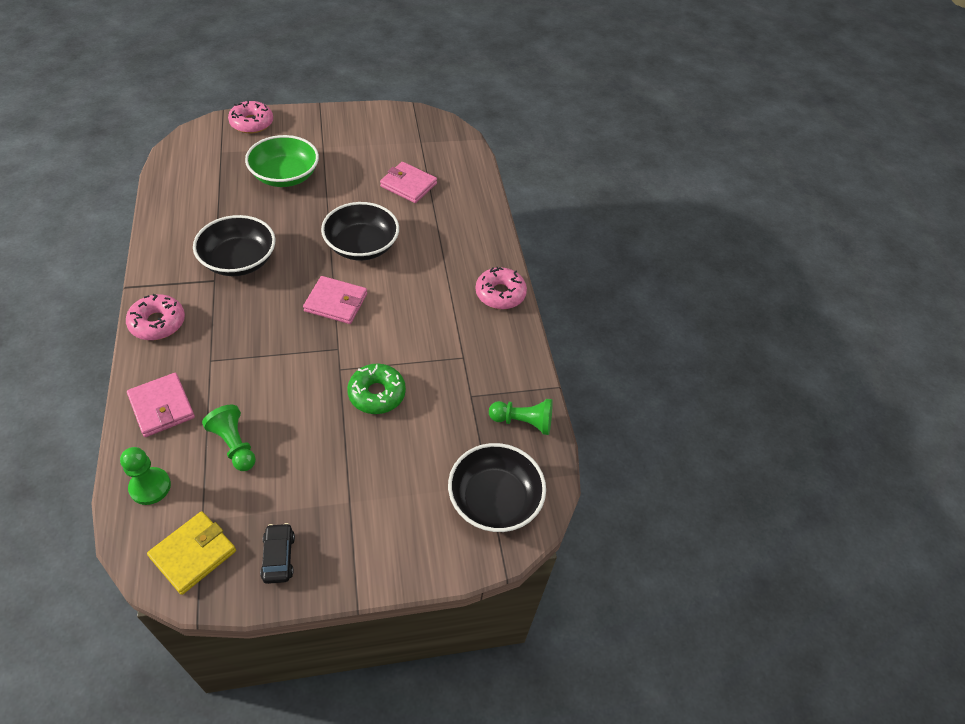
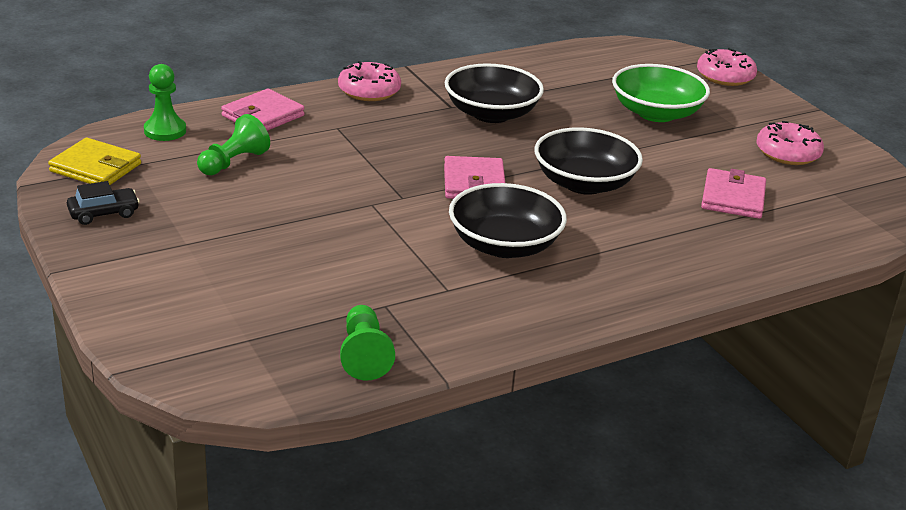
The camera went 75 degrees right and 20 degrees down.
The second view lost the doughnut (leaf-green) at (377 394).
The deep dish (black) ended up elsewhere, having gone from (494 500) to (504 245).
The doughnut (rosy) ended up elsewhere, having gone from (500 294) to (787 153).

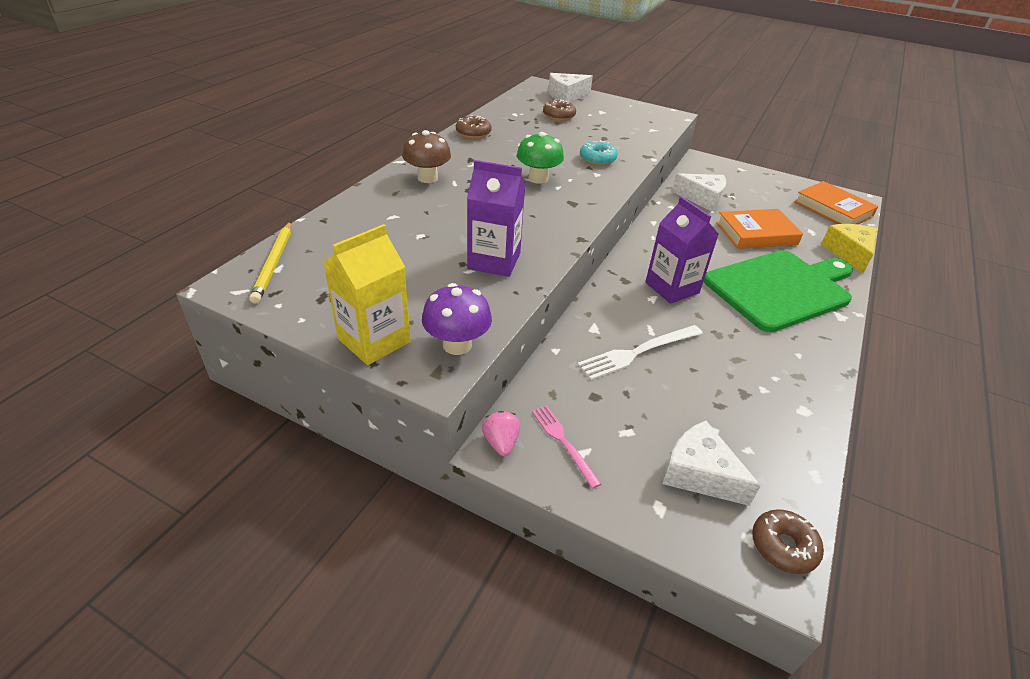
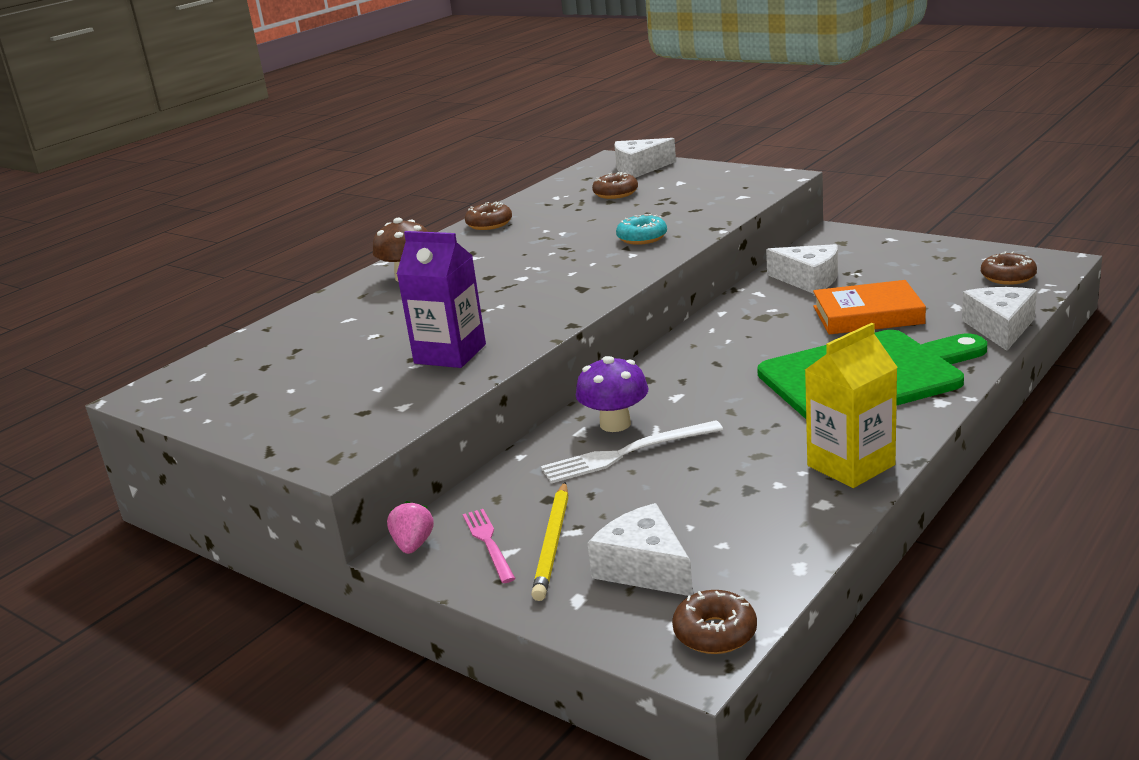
The camera went 15 degrees right and 15 degrees down.
The lead pencil (yellow) ended up elsewhere, having gone from (274 263) to (552 543).
The juice carton (yellow) ended up elsewhere, having gone from (374 340) to (851 465).
The toadstool (royal purple) ended up elsewhere, having gone from (457 345) to (615 424).
The second view lost the toadstool (leaf-green) at (538 178).
The second view lost the juice carton (royal purple) at (672 288).
Where the hardcover (orange-coloured) stood at (833 209), the doughnut (brown) came to stand at (1008 277).
What was the cheese (yellow) at (849 253) turned into the cheese (pure white) at (1000 328).

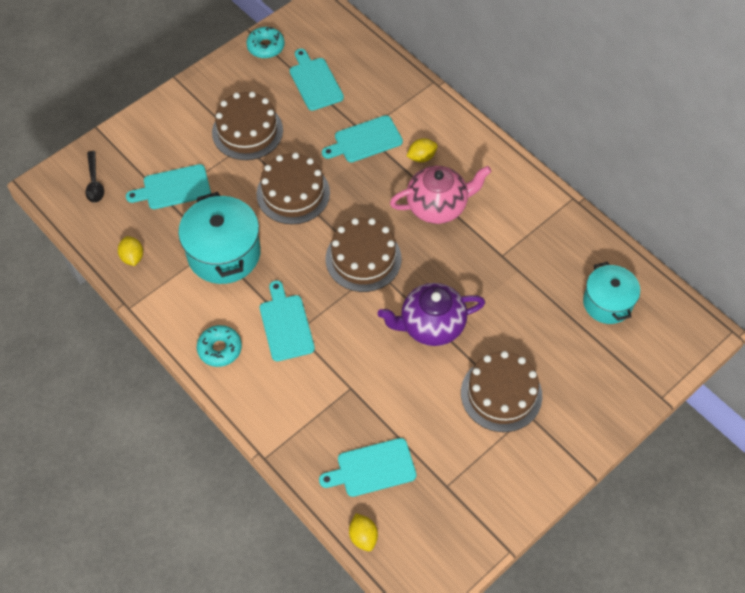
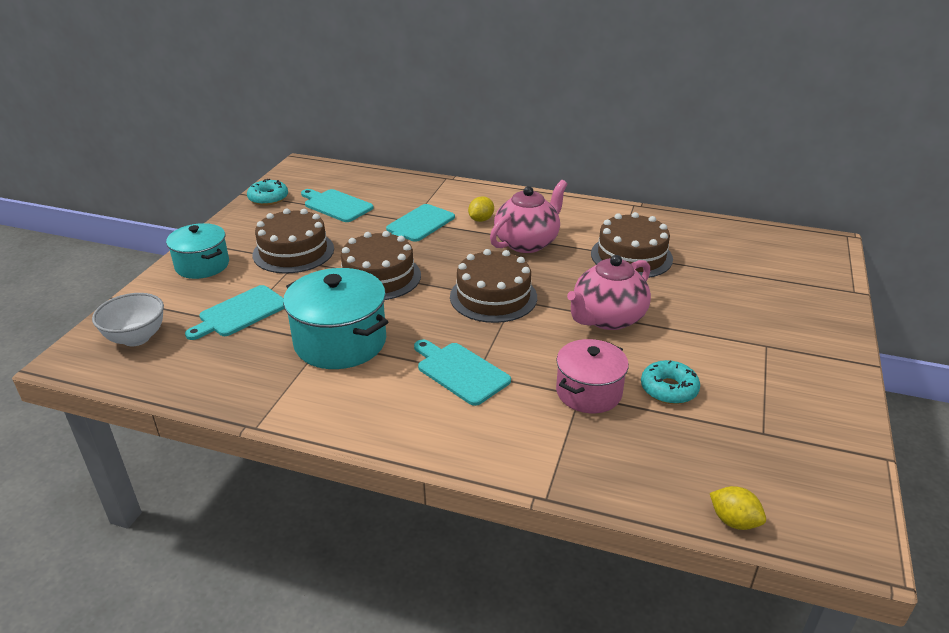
The camera went 30 degrees left and 25 degrees down.
Where the spoon (black) stood at (94 182), the deep dish (pure white) came to stand at (136 338).
The second view lost the citrus fruit (yellow) at (132 257).
The doughnut (teal) ended up elsewhere, having gone from (220 349) to (669 389).
The second view lost the bread board (teal) at (372 468).
What was the china teapot (royal purple) at (431 325) turned into the china teapot (rosy) at (607 319).
The cake (brown) ended up elsewhere, having gone from (501 394) to (631 256).
The pot (teal) ended up elsewhere, having gone from (607 303) to (202 265).
The second view gained the pot (rosy) at (588 392).

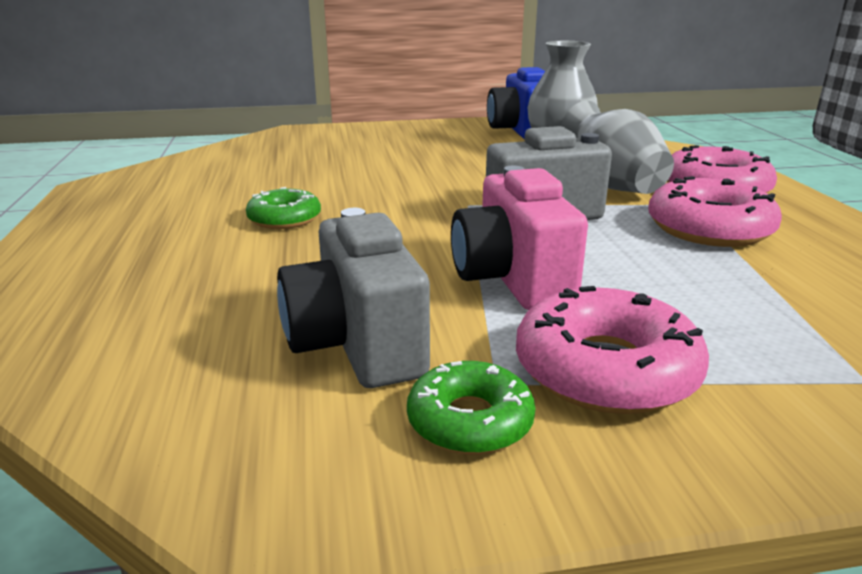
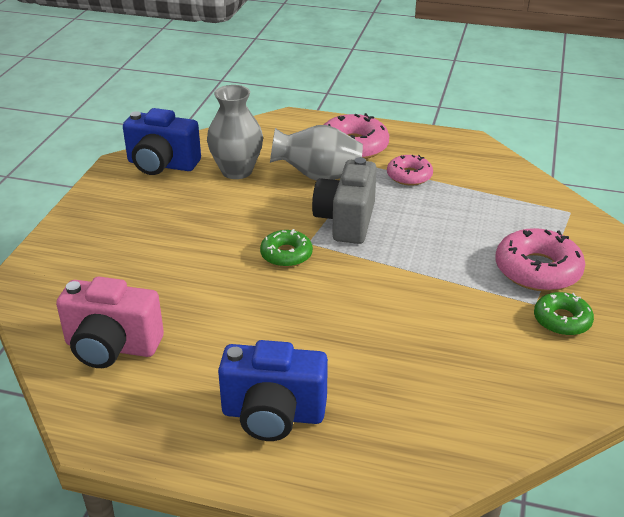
The camera went 65 degrees left and 10 degrees up.
The doughnut (leaf-green) ended up elsewhere, having gone from (284 219) to (286 255).
The second view lost the compact camera (gray) at (357 345).
The compact camera (rosy) ended up elsewhere, having gone from (512 280) to (112 347).
The size of the doughnut (rosy) at (709 228) changed by a factor of 0.62.
The second view gained the compact camera (royal blue) at (273 415).

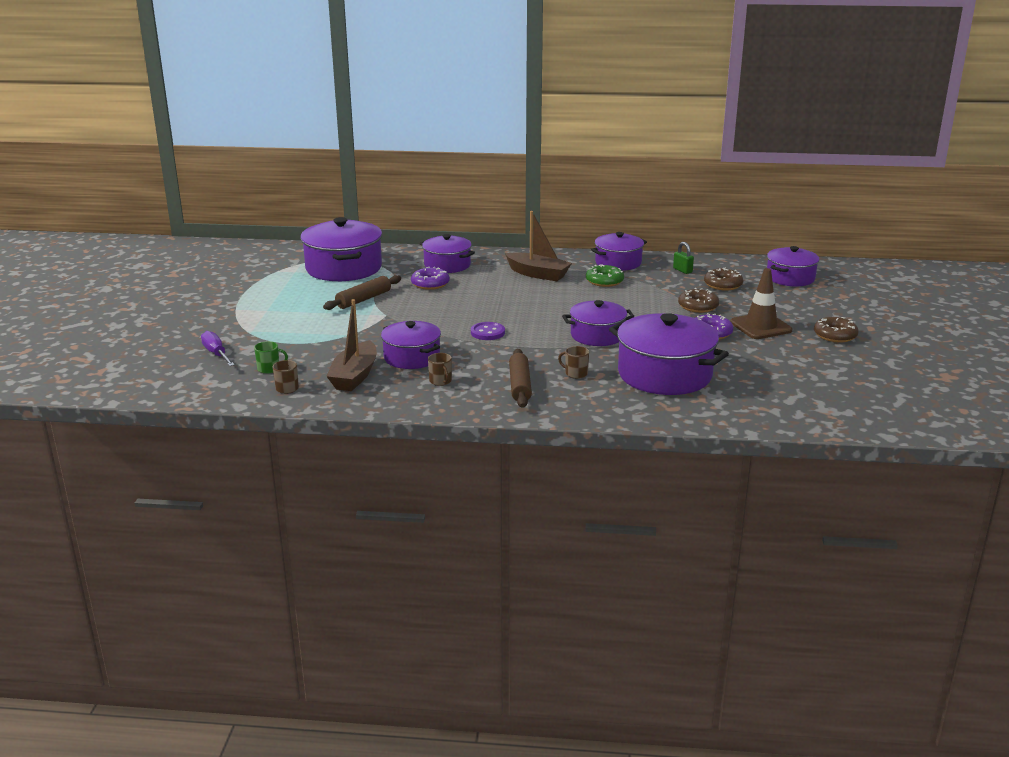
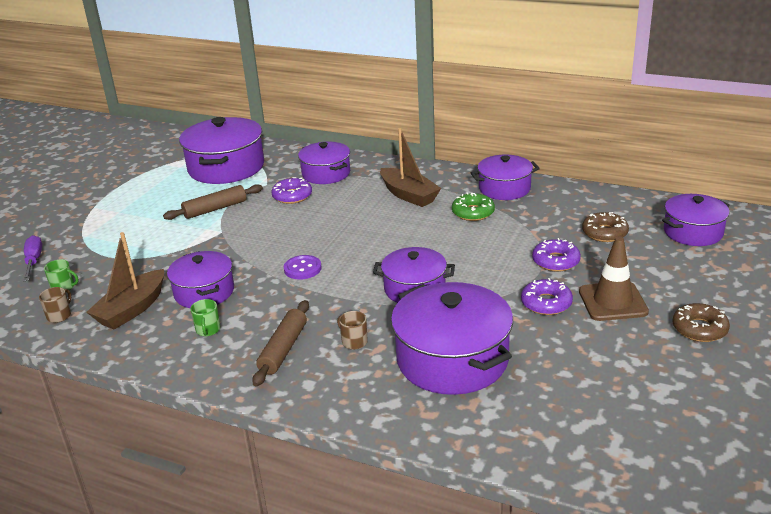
The camera went 20 degrees right and 5 degrees up.
What was the coffee mug (brown) at (440 381) turned into the coffee mug (leaf-green) at (208 330).
The second view lost the padlock (leaf-green) at (682 270).
What was the doughnut (brown) at (698 306) turned into the doughnut (royal purple) at (555 261).

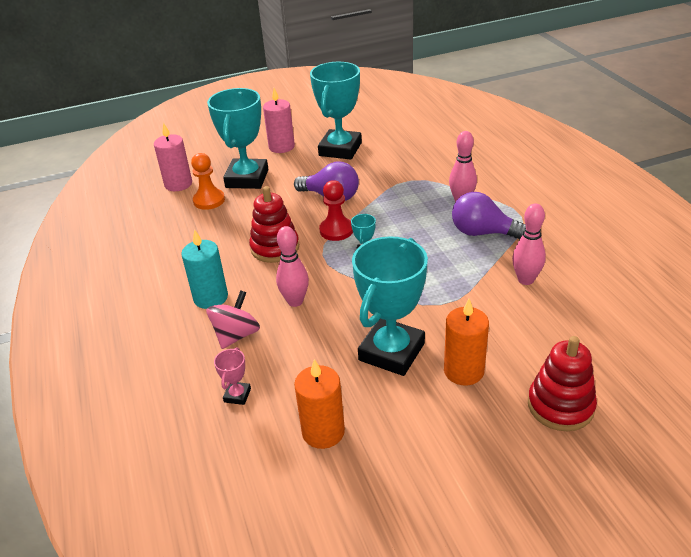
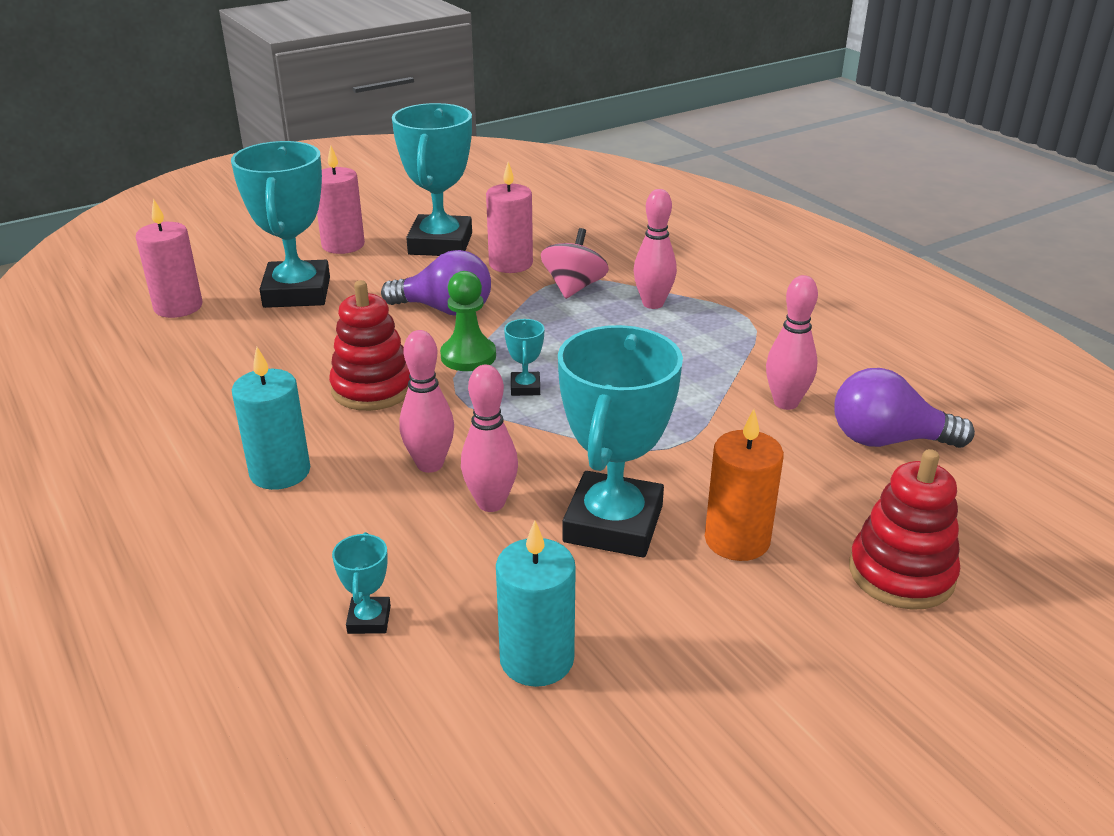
The camera went 15 degrees left and 5 degrees down.
The second view lost the pawn (orange-coloured) at (209 200).
The spinning top (rosy) ended up elsewhere, having gone from (236 335) to (574 287).
What was the prize cup (rosy) at (237 395) turned into the prize cup (teal) at (369 619).
What was the candle (orange-coloured) at (323 432) turned into the candle (teal) at (537 659).
What was the pawn (scarlet) at (336 230) turned into the pawn (leaf-green) at (468 356).
The lightbulb (royal purple) ended up elsewhere, having gone from (483 233) to (887 440).
The second view gained the skittle (rosy) at (491 503).
The second view gained the candle (rosy) at (510 264).

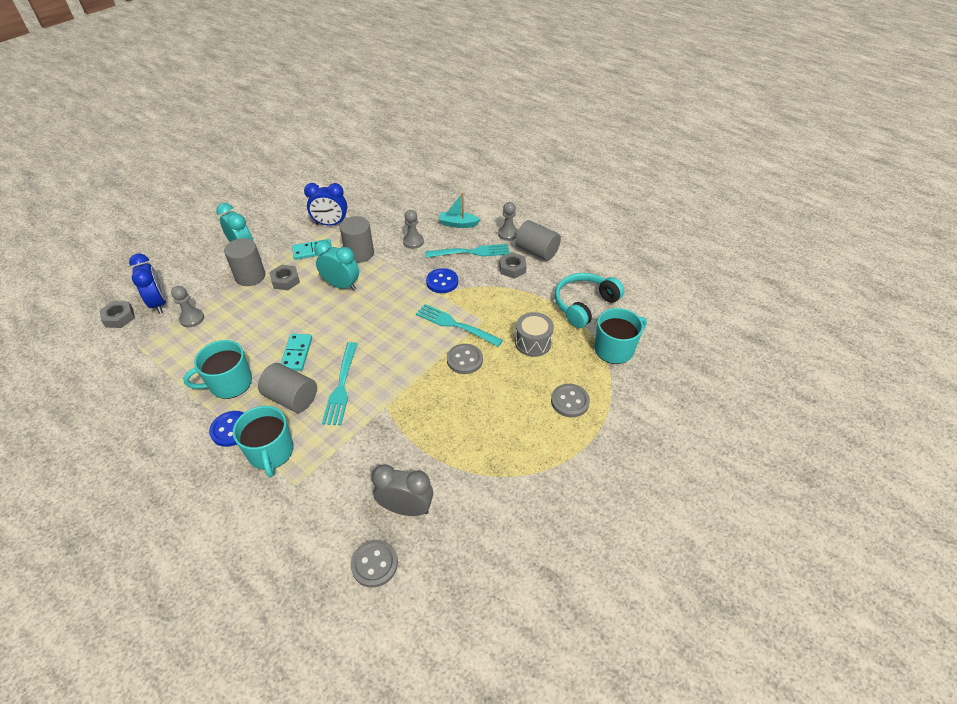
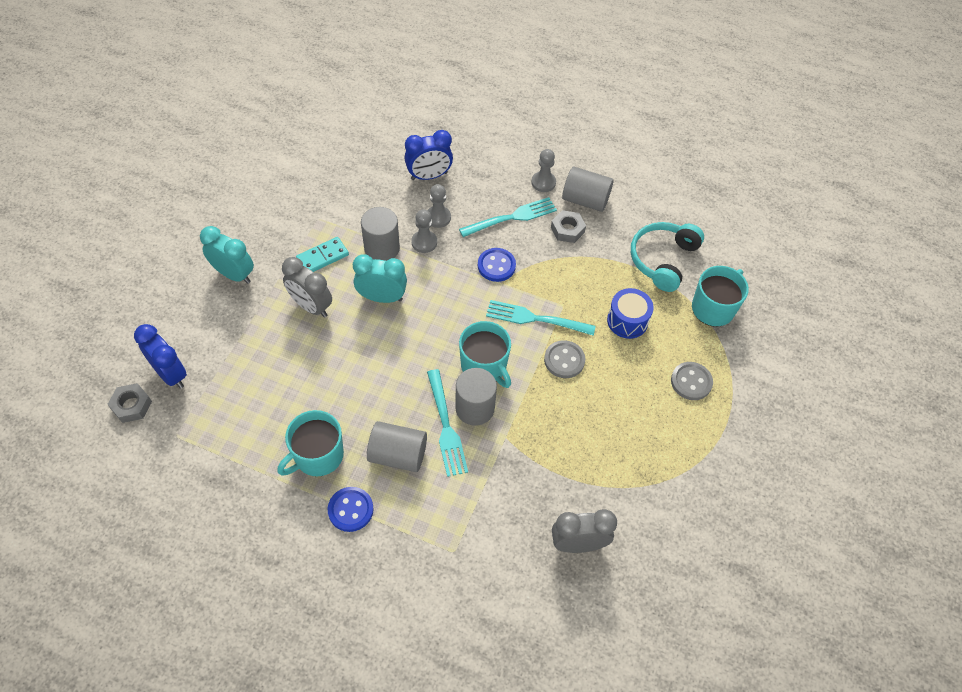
The camera went 20 degrees left and 10 degrees up.
The pawn (gray) ended up elsewhere, having gone from (192 319) to (424 242).
The cylinder shape (gray) ended up elsewhere, having gone from (250 276) to (475 408).
The coffee mug (teal) ended up elsewhere, having gone from (271 452) to (484 366).
Where the hex nut (gray) stood at (285 280), the clock (gray) came to stand at (311 306).
The second view lost the domino piece (teal) at (297 353).
The clock (royal blue) ended up elsewhere, having gone from (331 224) to (429 176).
The second view lost the button (gray) at (374 564).
The second view lost the sailboat (teal) at (458 224).
What was the drum (gray) at (533 342) turned into the drum (royal blue) at (627 321).

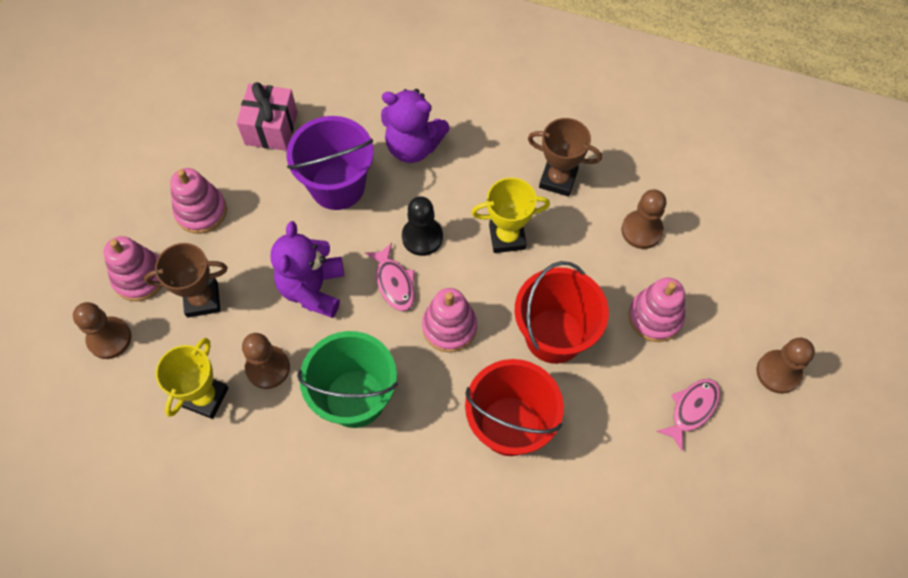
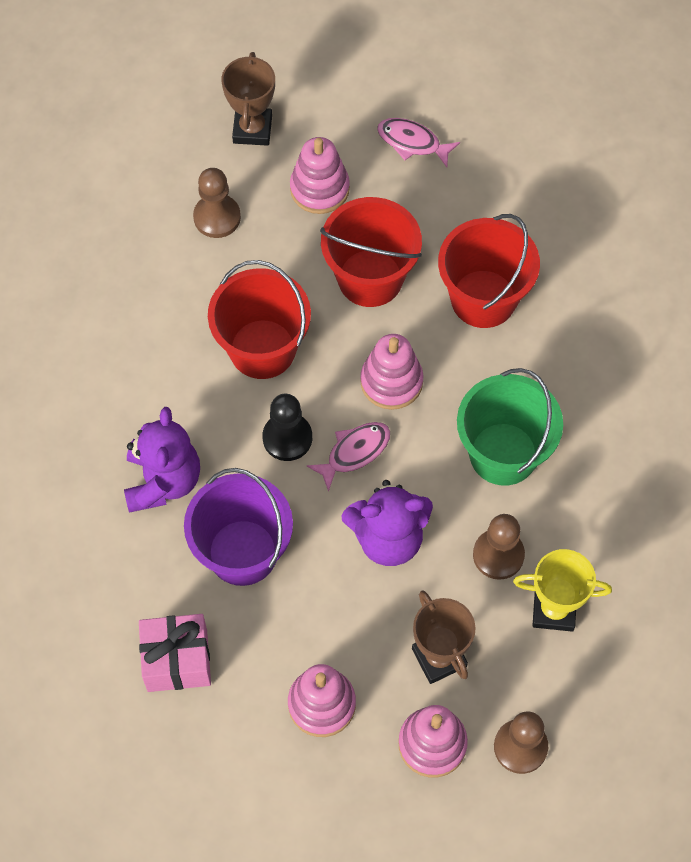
The camera went 105 degrees left and 0 degrees up.
Where the prize cup (yellow) stood at (507 237), the sand bucket (scarlet) came to stand at (262 349).
The prize cup (brown) ended up elsewhere, having gone from (558 179) to (252 129).
The second view lost the pawn (brown) at (778 372).

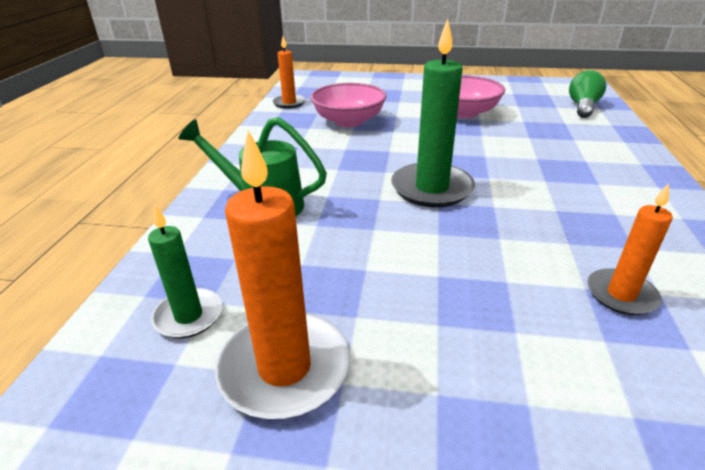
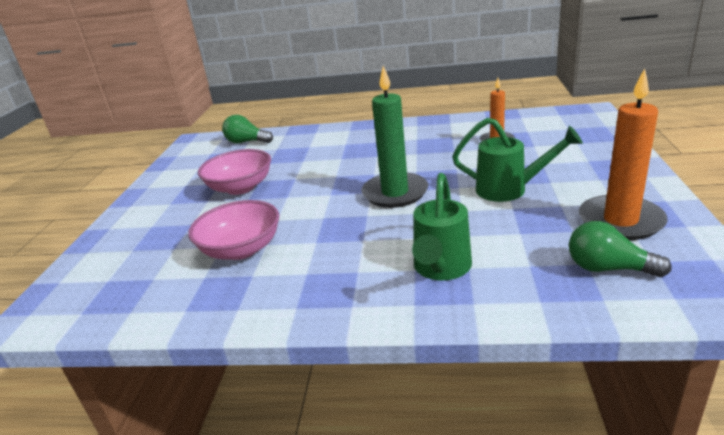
The camera went 90 degrees left and 5 degrees down.
Where the candle (leaf-green) stood at (188 316), the lightbulb (leaf-green) came to stand at (608 268).
The second view lost the candle (orange-coloured) at (289 103).
The second view gained the watering can (leaf-green) at (510 190).

